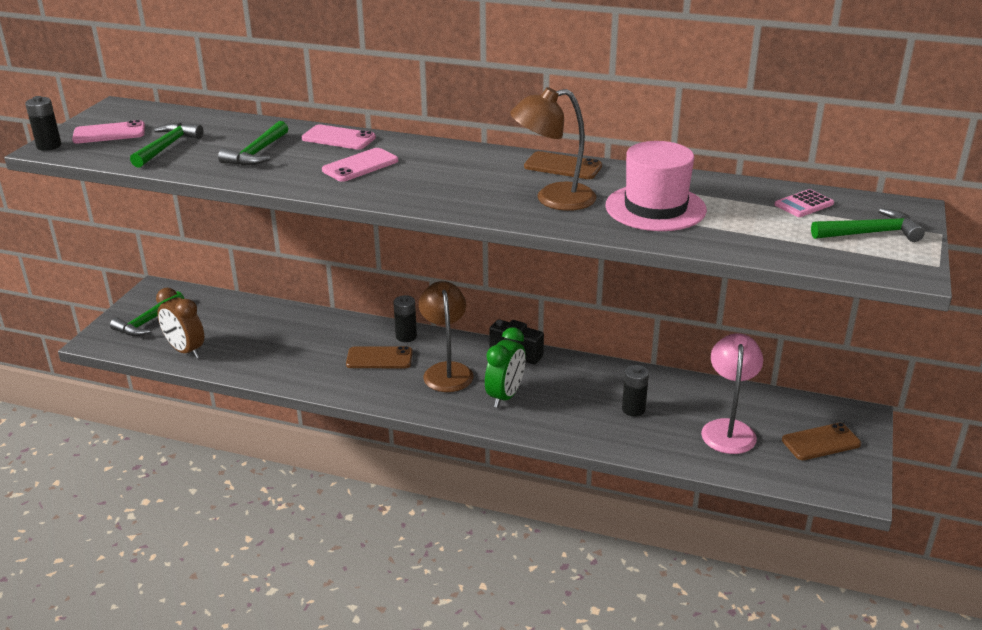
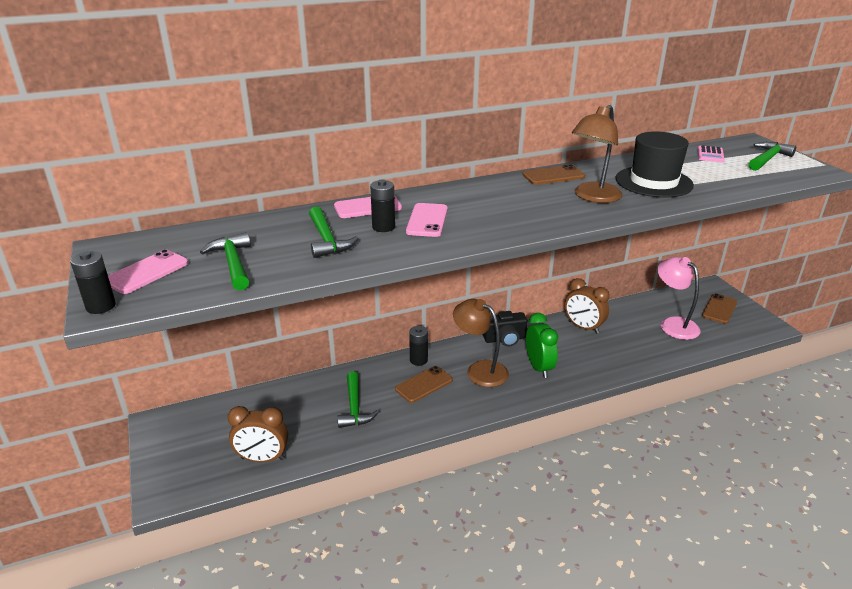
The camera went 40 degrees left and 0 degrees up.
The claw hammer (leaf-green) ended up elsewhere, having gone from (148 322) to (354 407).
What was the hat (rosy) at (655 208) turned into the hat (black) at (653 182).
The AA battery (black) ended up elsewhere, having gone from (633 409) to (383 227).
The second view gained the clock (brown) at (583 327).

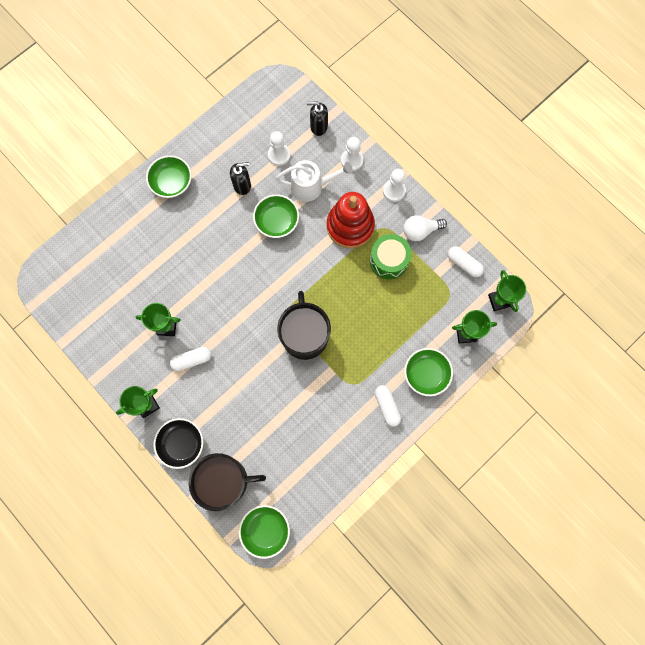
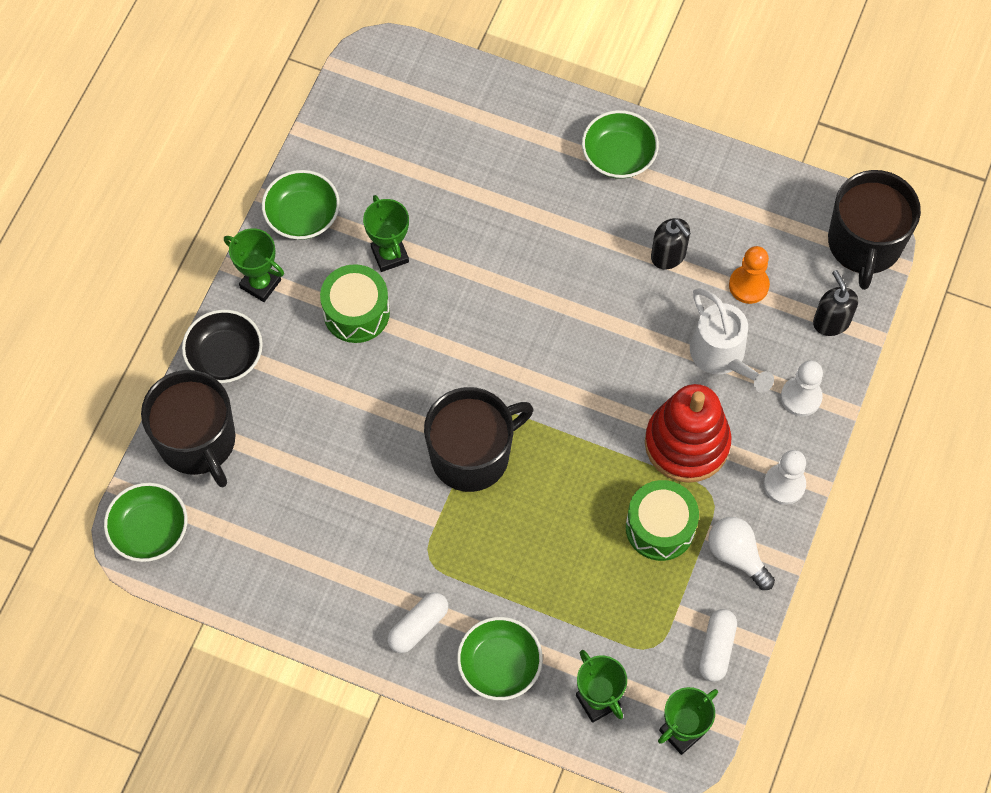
The camera went 65 degrees right and 10 degrees down.
Where the pill (pure white) stood at (192 360), the drum (leaf-green) came to stand at (356 312).
The deep dish (leaf-green) ended up elsewhere, having gone from (277 221) to (302 216).
What was the pawn (pure white) at (279 155) turned into the pawn (orange-coloured) at (748 285).
The second view gained the coffee mug (black) at (864 244).

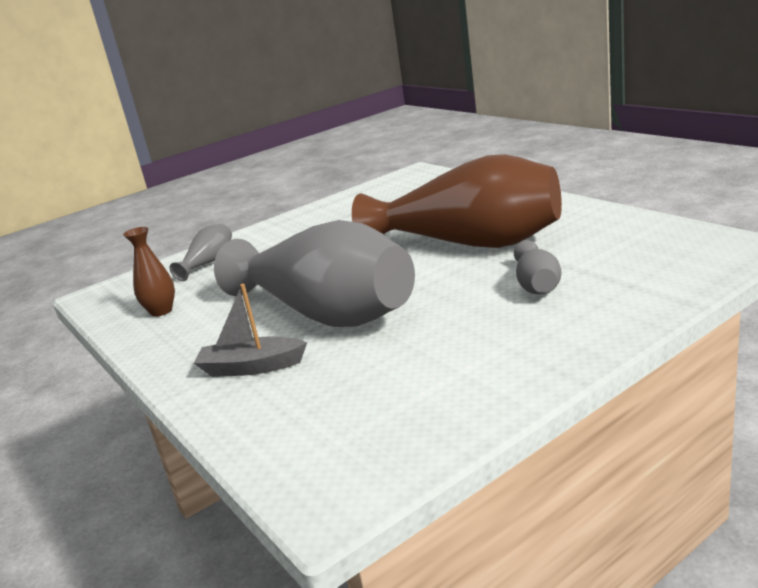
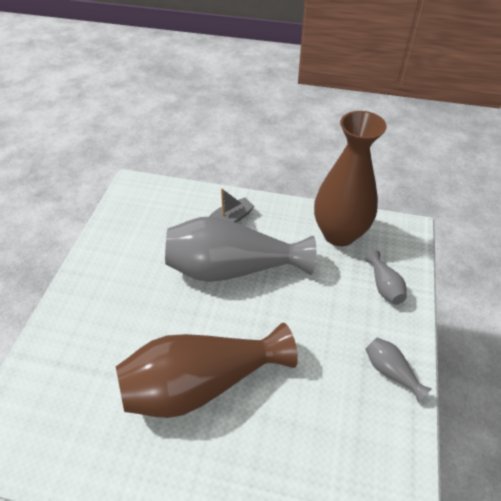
The camera went 135 degrees right and 25 degrees up.
The size of the vase (brown) at (161 311) changed by a factor of 2.40.
The vase (gray) ended up elsewhere, having gone from (537 285) to (391 371).

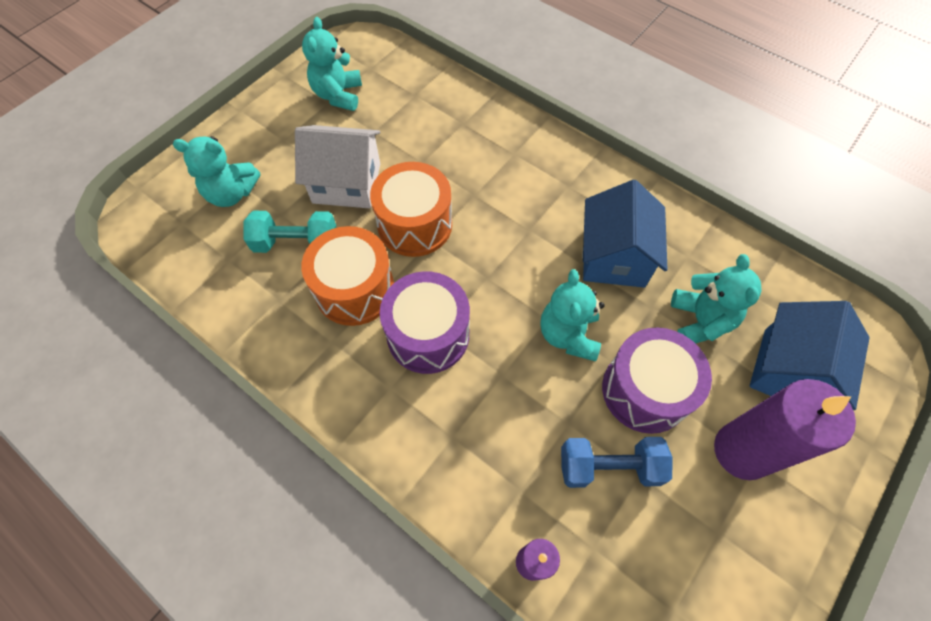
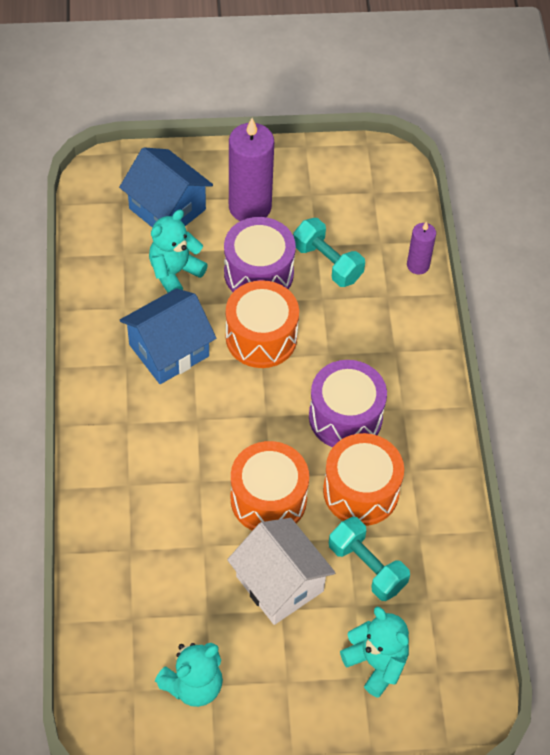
The camera went 135 degrees left and 5 degrees down.
Where the teddy bear (teal) stood at (568 335), the drum (orange-coloured) came to stand at (261 337).
What was the hand weight (royal blue) at (609 467) turned into the hand weight (teal) at (327 262).
The toy house (royal blue) at (790 371) ended up facing another way, 60 degrees clockwise from before.

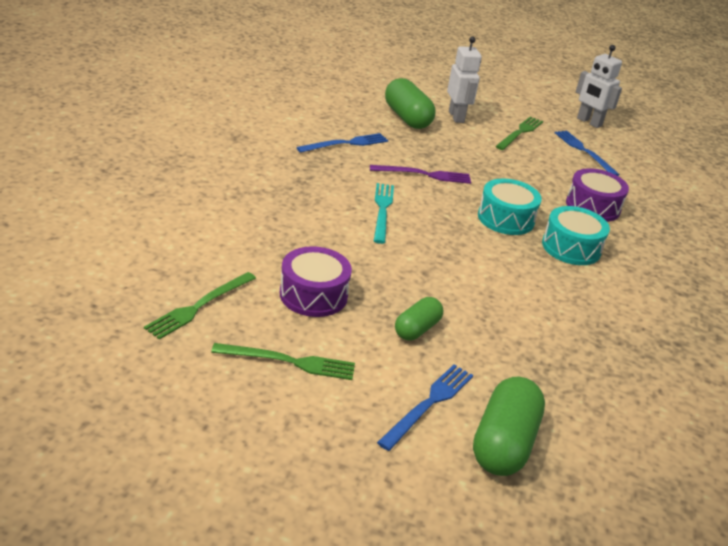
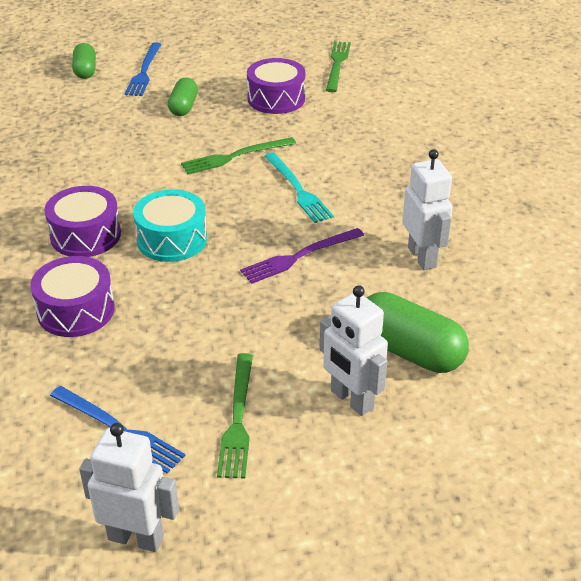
The camera went 155 degrees right and 5 degrees up.
The dinner fork (leaf-green) ended up elsewhere, having gone from (289 361) to (235 156).
Where the dinner fork (royal blue) stood at (346 144), the robot figure (pure white) came to stand at (422 257).
The size of the pill (leaf-green) at (504 443) changed by a factor of 0.60.
What was the drum (teal) at (571 247) turned into the drum (royal purple) at (85 235).

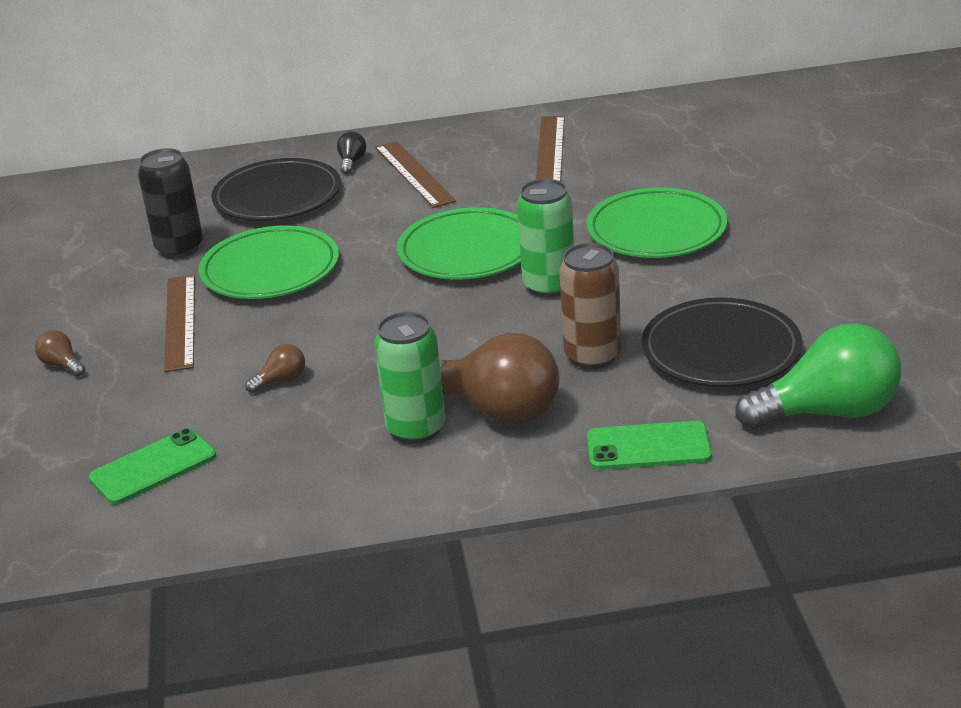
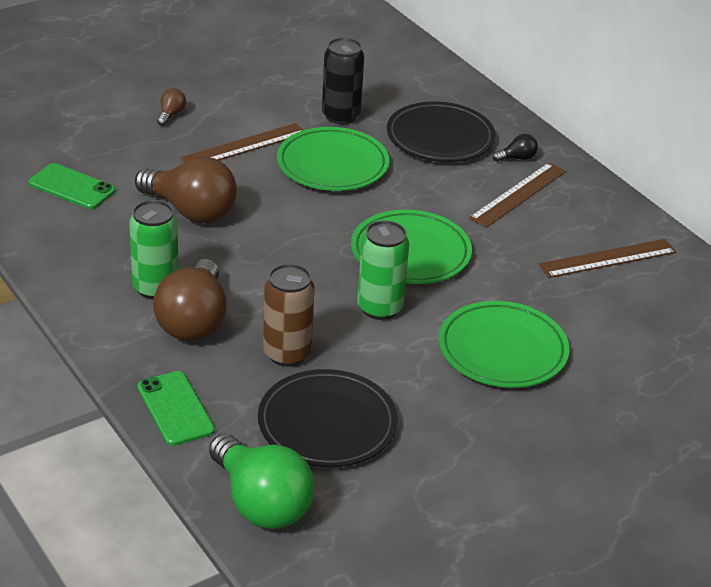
The camera went 60 degrees right and 5 degrees up.
The size of the lightbulb (brown) at (281 380) changed by a factor of 2.35.

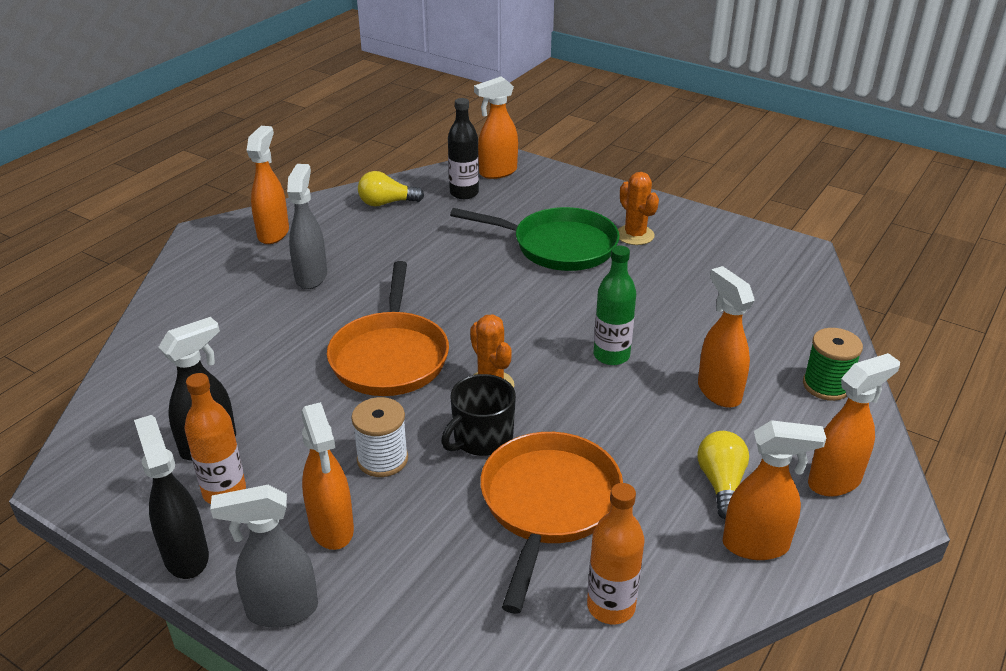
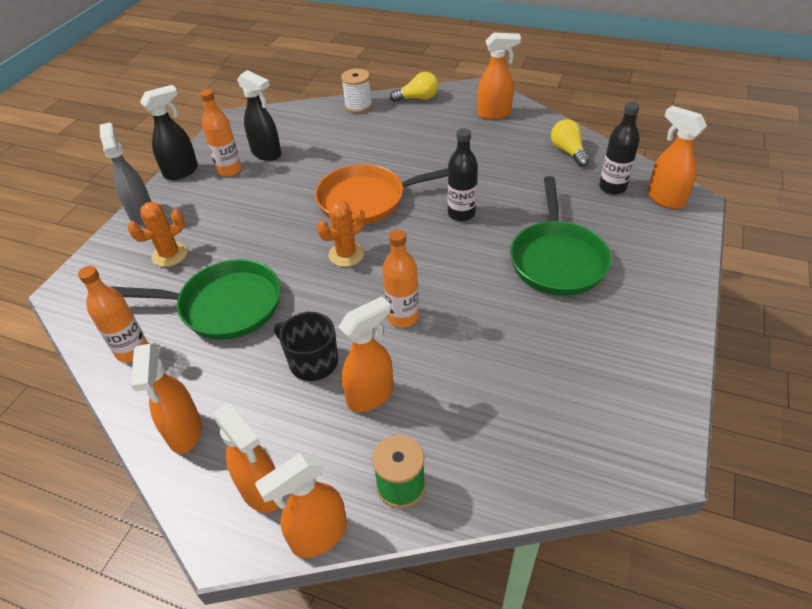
The camera went 80 degrees right and 10 degrees up.
The second view lost the sprayer (gray) at (311 277).
The sprayer (orange-coloured) ended up elsewhere, having gone from (332 529) to (318 536).
The reel of thread (pure white) ended up elsewhere, having gone from (382 459) to (358 106).
The coffee mug (black) ended up elsewhere, having gone from (482 438) to (312 361).
What was the skillet (orange-coloured) at (548 505) turned into the skillet (leaf-green) at (224 305).
What was the flask (leaf-green) at (611 355) turned into the flask (orange-coloured) at (403 317).
The cactus (orange-coloured) ended up elsewhere, having gone from (635 235) to (170 255).
The lightbulb (yellow) ended up elsewhere, having gone from (721 484) to (418 98).
The second view gained the flask (black) at (461 214).

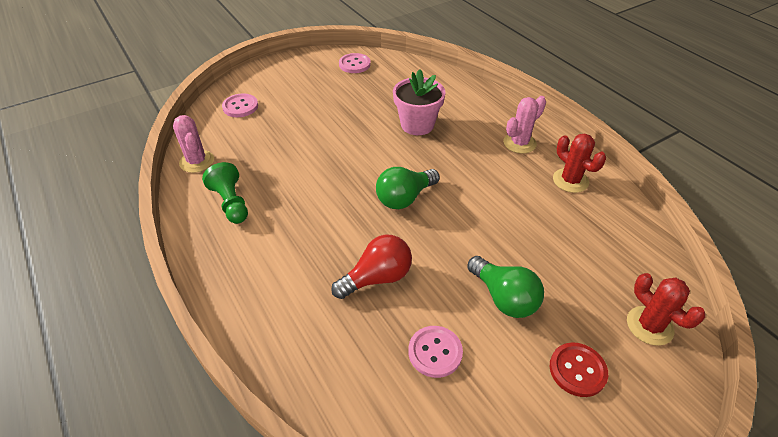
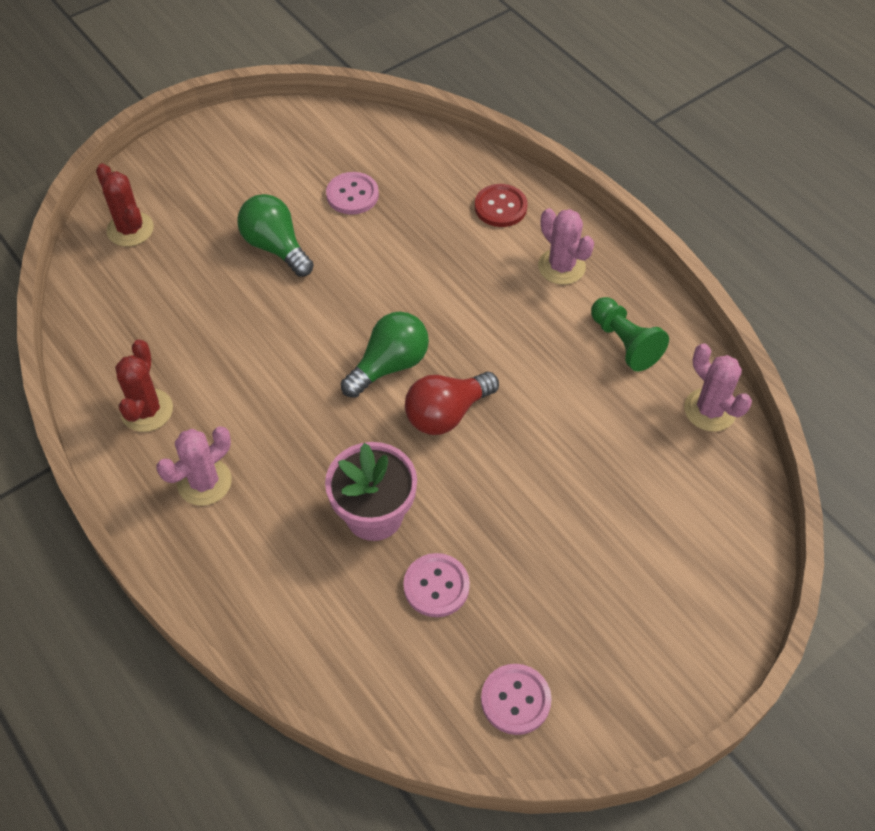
The camera went 175 degrees right and 10 degrees up.
The button (rosy) ended up elsewhere, having gone from (240 107) to (436 586).
The lightbulb (scarlet) ended up elsewhere, having gone from (377 278) to (446 414).
The button (scarlet) ended up elsewhere, having gone from (577 370) to (500 207).
The cactus (scarlet) at (570 180) ended up facing another way, 45 degrees clockwise from before.
The second view gained the cactus (rosy) at (561 267).

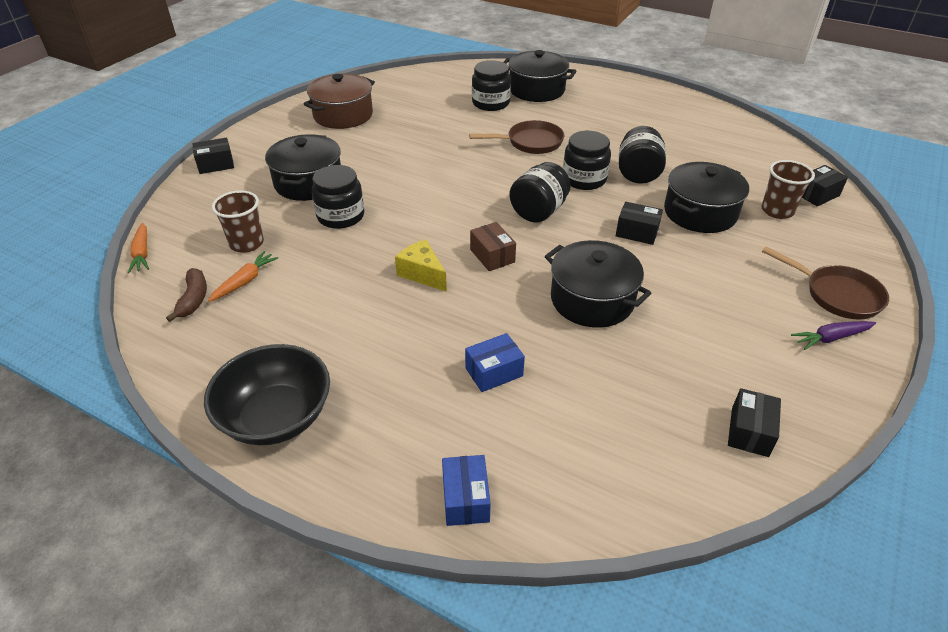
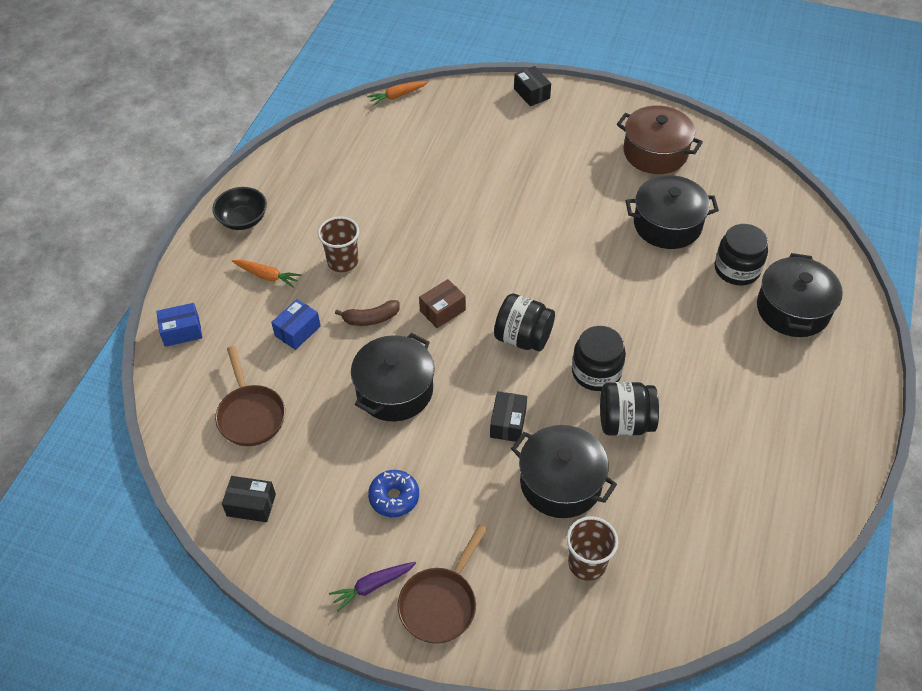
The camera went 80 degrees right and 10 degrees up.
The toy banana (brown) ended up elsewhere, having gone from (193 299) to (371 319).
The size of the deep dish (black) at (276 417) changed by a factor of 0.66.
The root vegetable (orange-coloured) ended up elsewhere, having gone from (245 281) to (267 276).
The cup (brown) ended up elsewhere, having gone from (247 243) to (343 262).
The pot (black) ended up elsewhere, having gone from (308 182) to (667 224).
The second view lost the jar (black) at (341 216).
The second view lost the cheese (yellow) at (422 274).
The parcel (royal blue) at (494 372) ended up facing another way, 75 degrees clockwise from before.
The skillet (brown) ended up elsewhere, having gone from (530 142) to (250 415).
The root vegetable (royal purple) at (831 338) ended up facing another way, 90 degrees counterclockwise from before.
The second view lost the parcel (black) at (817 194).
The second view gained the doughnut (royal blue) at (394 497).

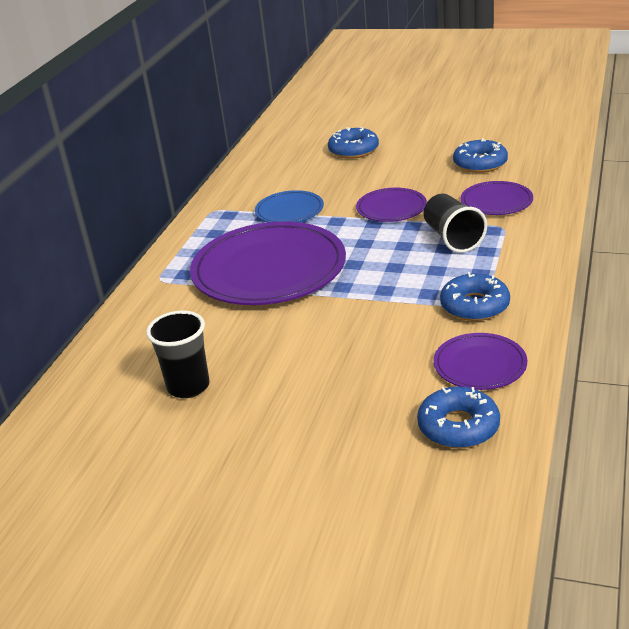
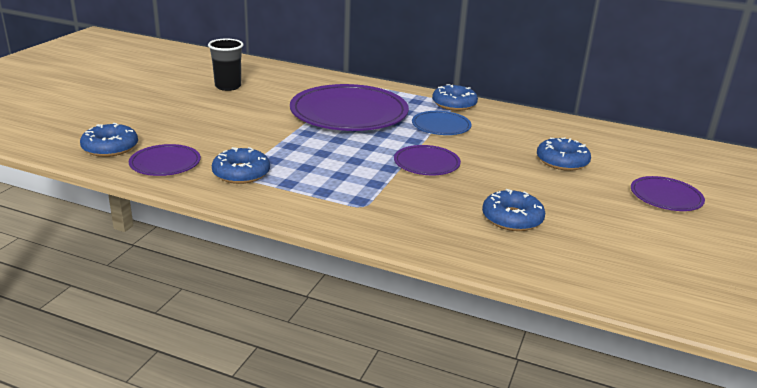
The camera went 90 degrees right and 5 degrees down.
The second view lost the cup (black) at (452 238).
The plate (royal purple) ended up elsewhere, having gone from (496 201) to (666 197).
The second view gained the doughnut (royal blue) at (454 104).

